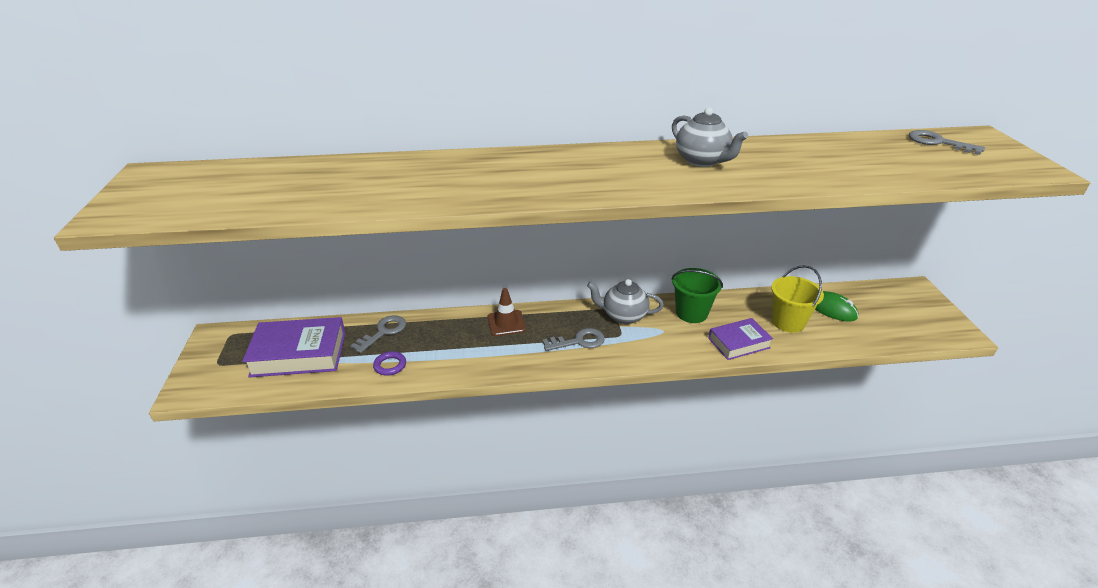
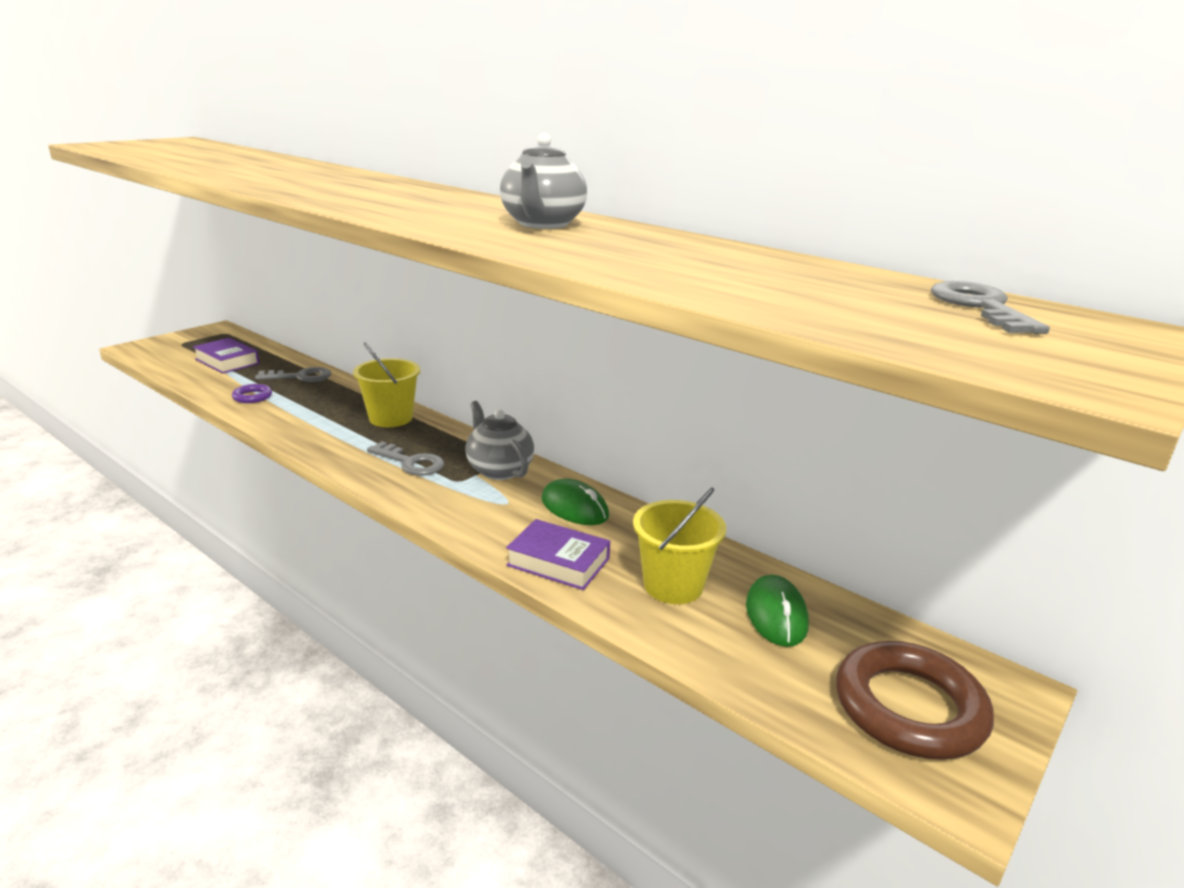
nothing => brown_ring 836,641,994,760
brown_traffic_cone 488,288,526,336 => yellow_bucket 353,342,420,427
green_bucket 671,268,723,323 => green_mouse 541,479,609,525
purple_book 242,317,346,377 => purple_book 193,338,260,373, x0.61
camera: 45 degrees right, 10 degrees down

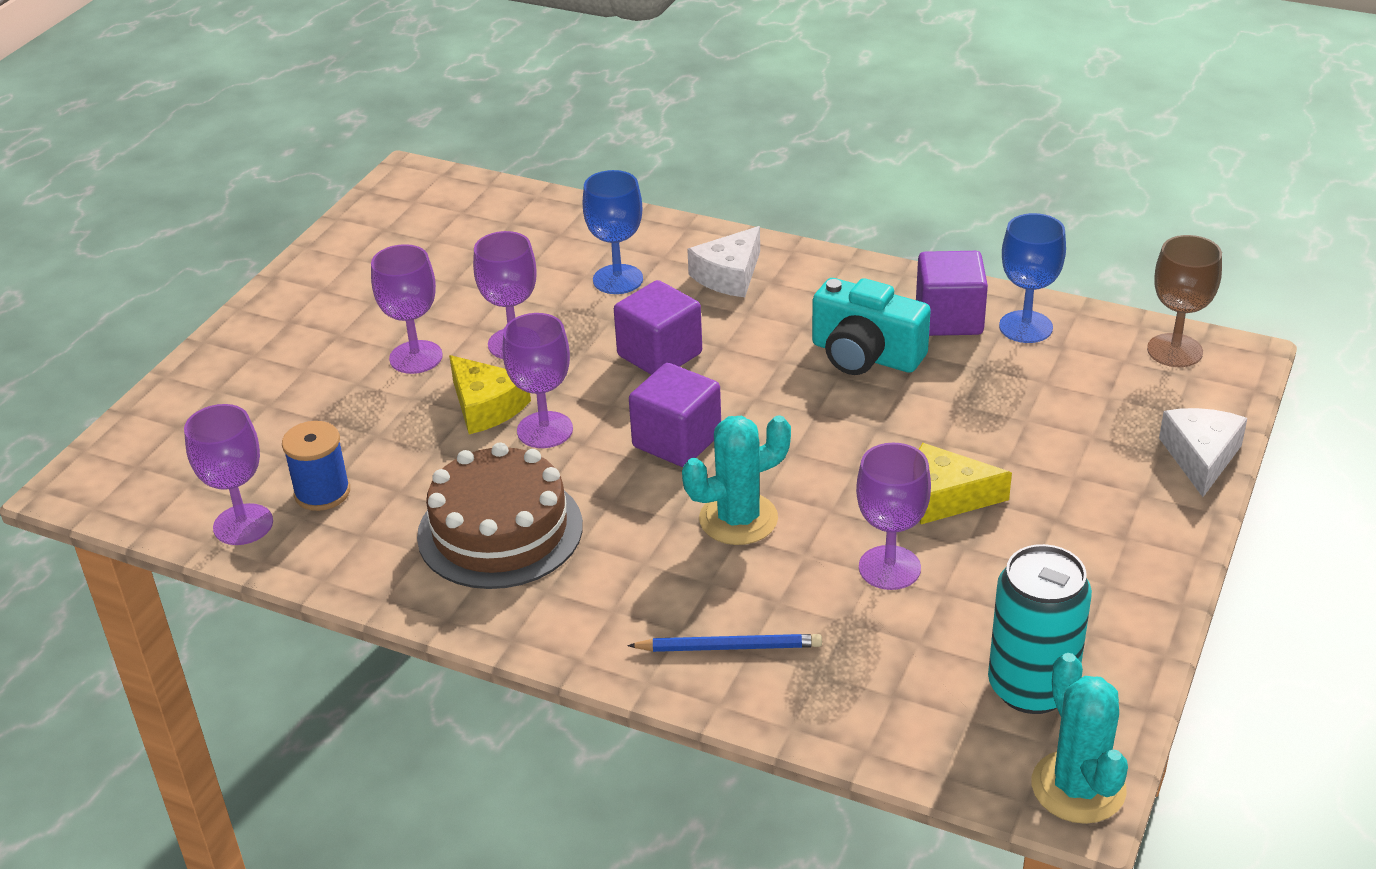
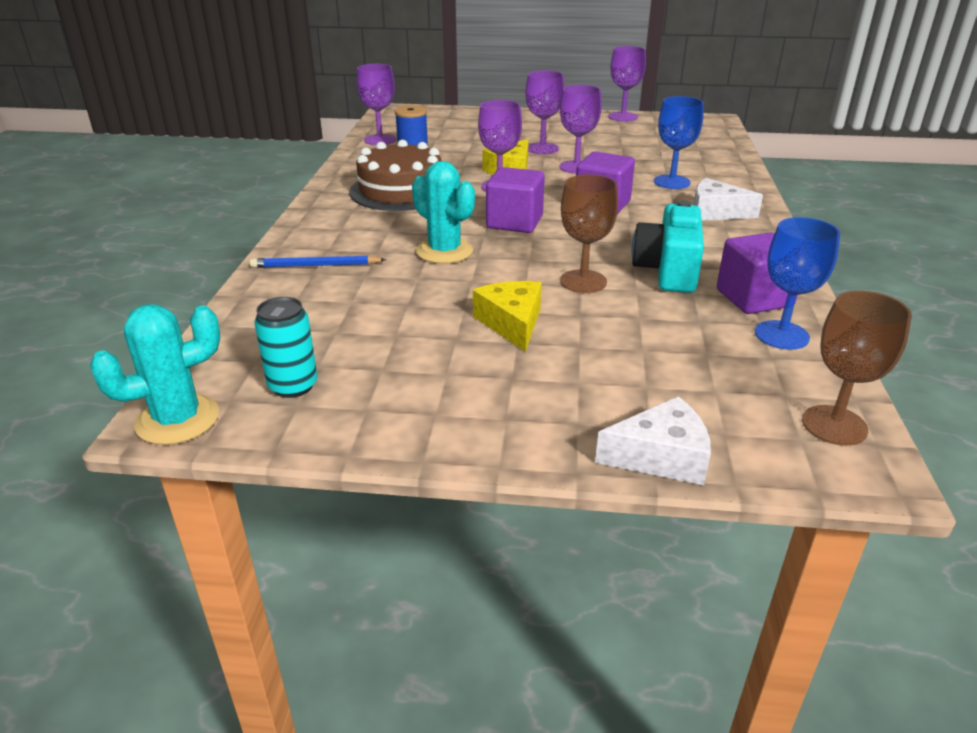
nothing => brown_goblet 560,174,618,293
purple_goblet 856,443,931,590 => purple_goblet 608,46,646,122, moved
blue_pencil 627,634,822,652 => blue_pencil 250,256,386,268, 105 degrees clockwise
turquoise_can 988,544,1092,714 => turquoise_can 254,297,317,398, x0.65
camera: 70 degrees right, 5 degrees down

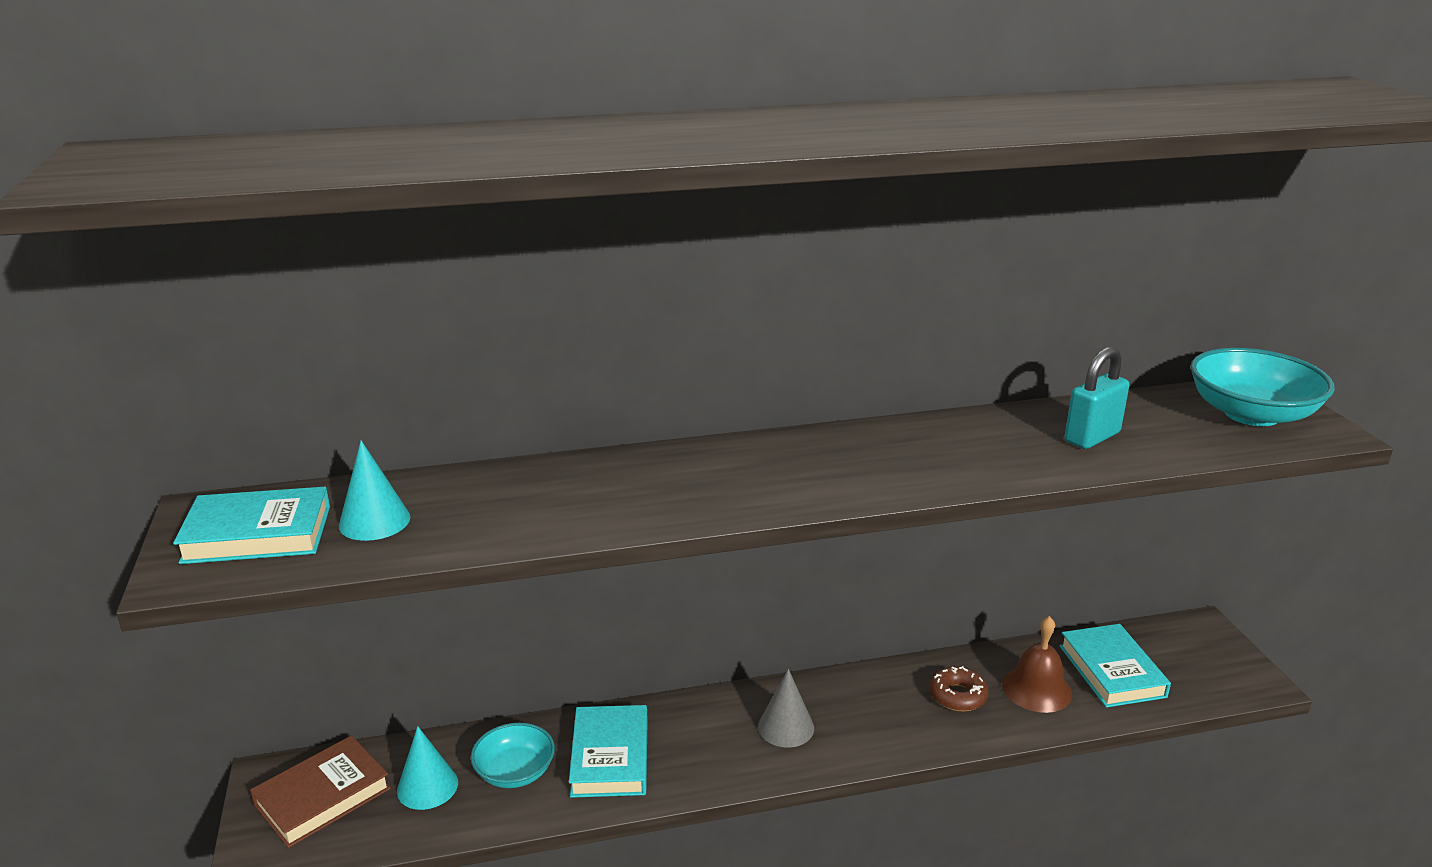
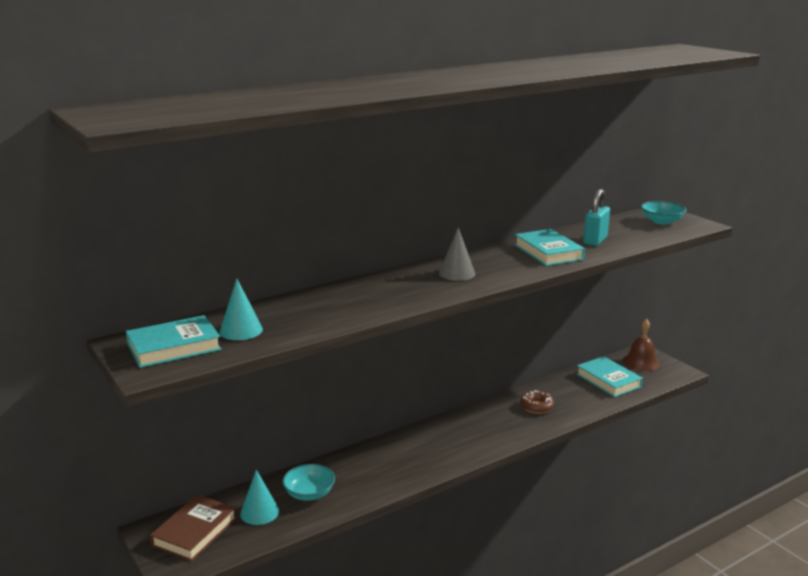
turquoise_book 569,705,648,798 => turquoise_book 514,229,585,266, moved
grey_cone 758,669,814,748 => grey_cone 439,227,475,281, moved
brown_bell 1002,616,1072,713 => brown_bell 623,319,660,371, moved
turquoise_bowl 1190,348,1335,426 => turquoise_bowl 641,201,687,225, x0.63
camera: 20 degrees left, 5 degrees down

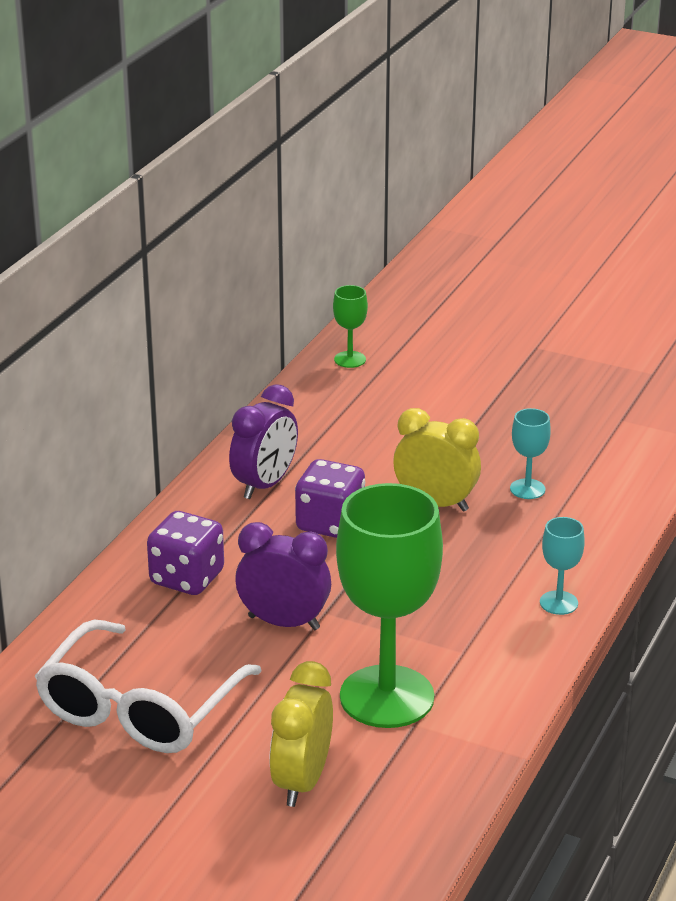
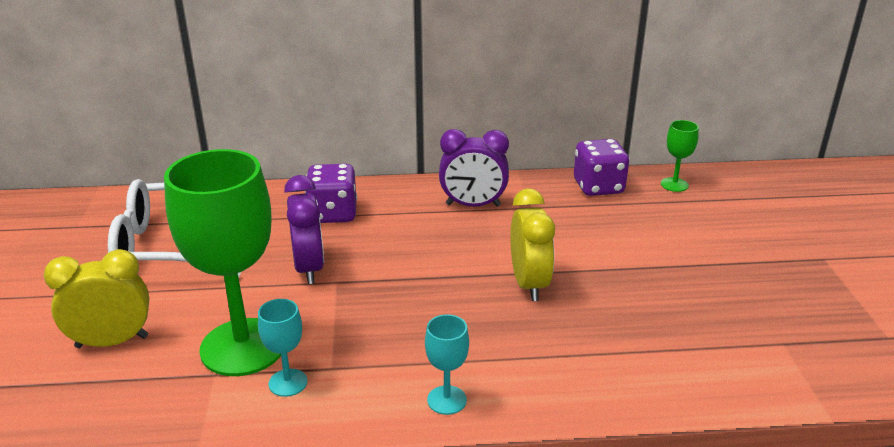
purple_dice 295,459,365,538 => purple_dice 574,139,629,196, moved
turquoise_goblet 510,408,551,499 => turquoise_goblet 258,299,307,397, moved
camera: 60 degrees right, 0 degrees up

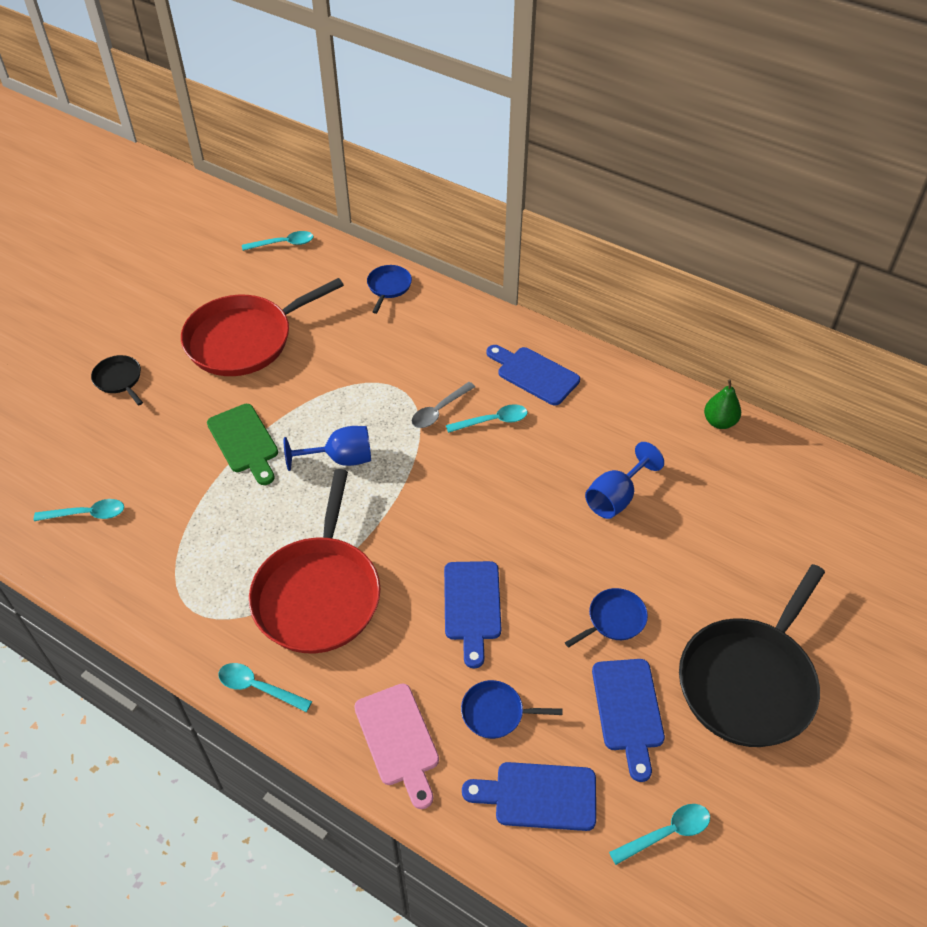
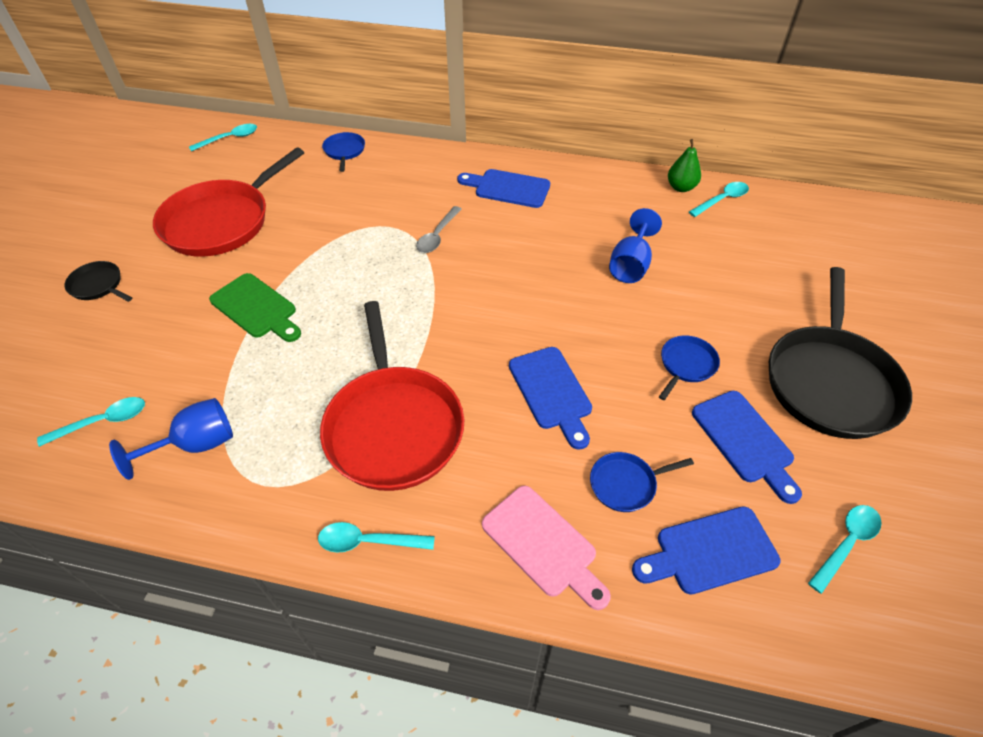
blue_goblet 284,426,371,471 => blue_goblet 109,398,233,480, moved
turquoise_spoon 446,404,528,433 => turquoise_spoon 689,182,749,217, moved
camera: 20 degrees left, 0 degrees up

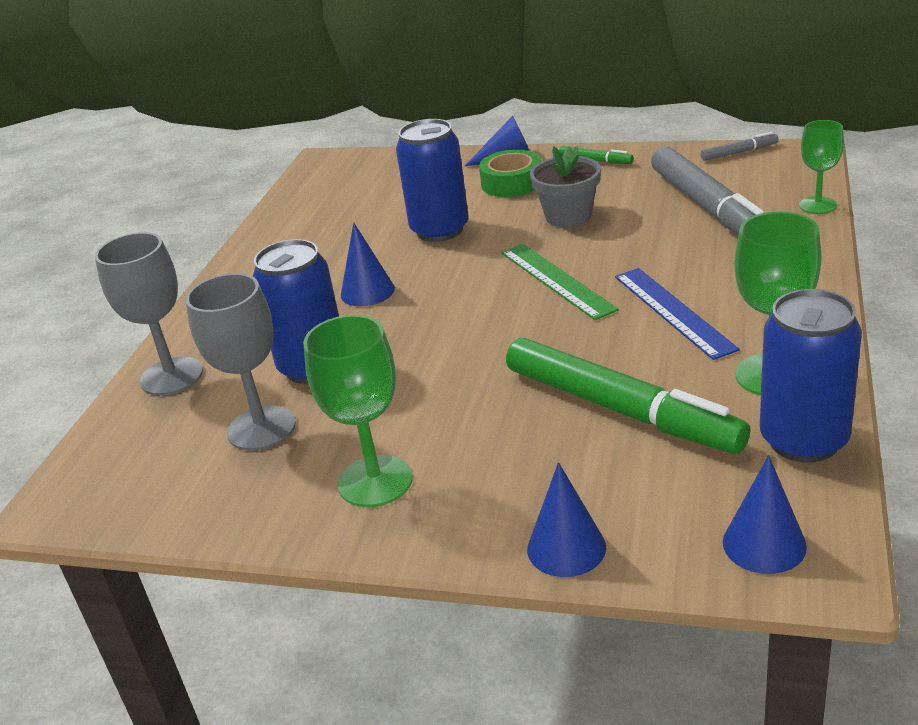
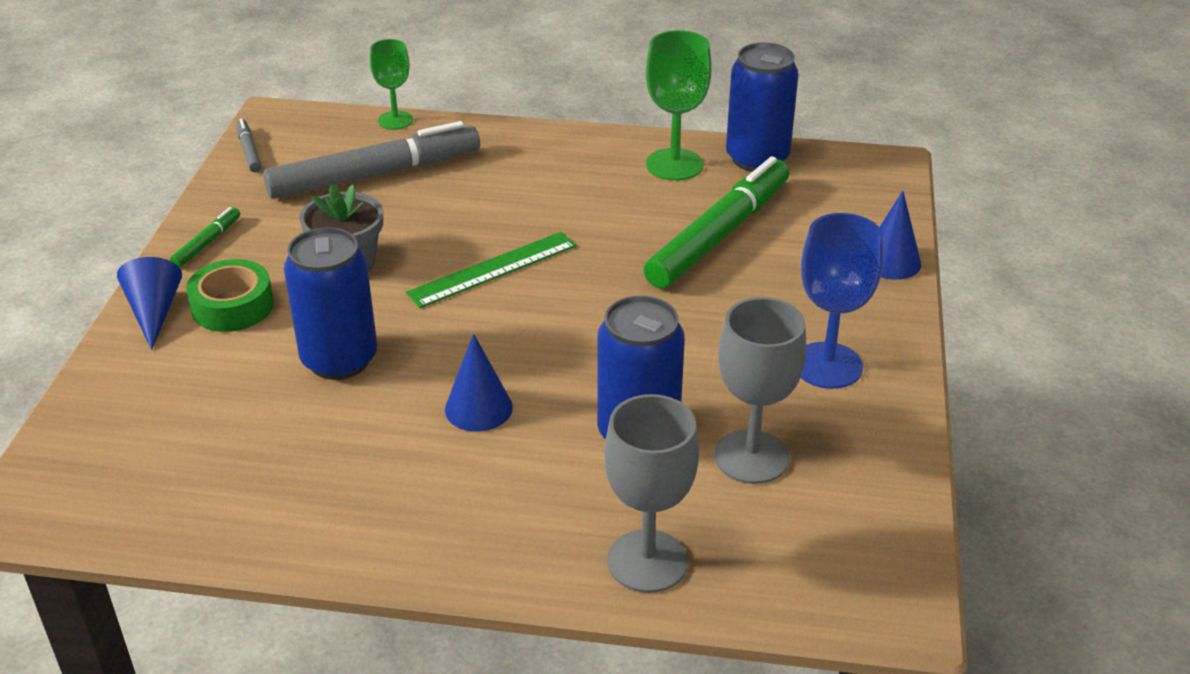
blue_ruler 615,268,740,360 => nothing
blue_cone 723,455,807,574 => nothing
green_goblet 303,315,413,507 => blue_goblet 801,213,883,389
camera: 100 degrees left, 5 degrees up

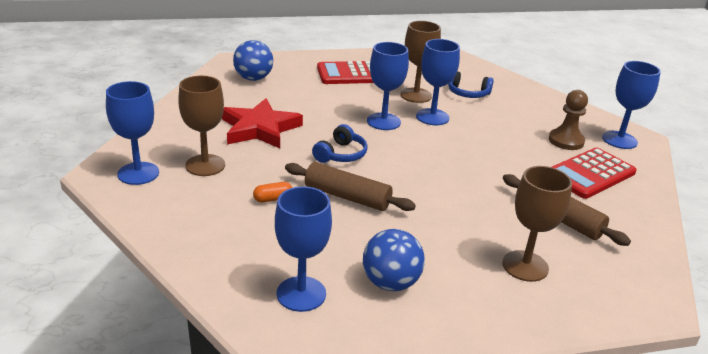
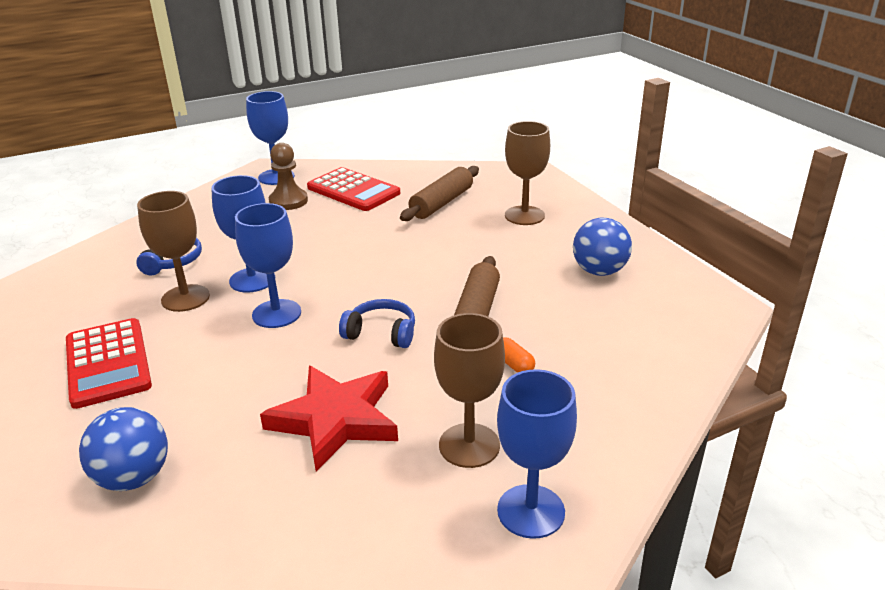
blue_goblet 275,186,332,312 => nothing
camera: 100 degrees left, 0 degrees up

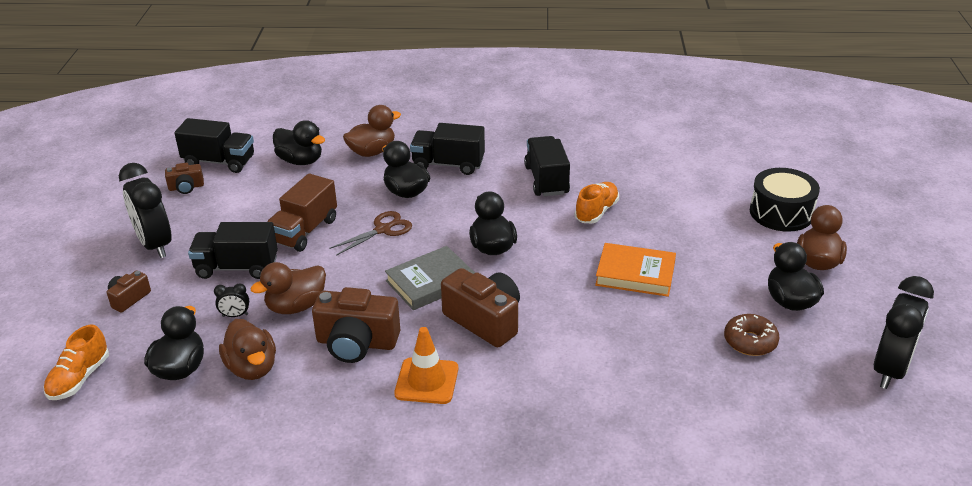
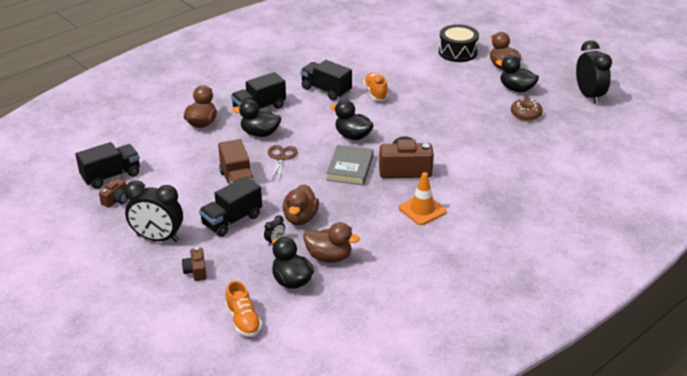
black_duck 273,120,325,165 => nothing
brown_camera 312,287,400,363 => nothing
orange_book 595,243,676,297 => nothing
camera: 45 degrees left, 0 degrees up

